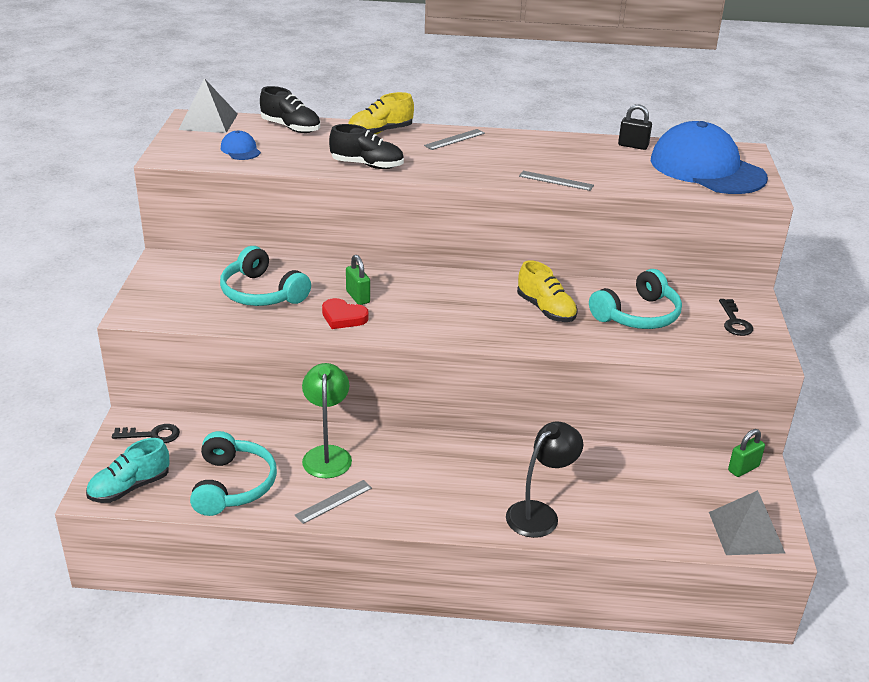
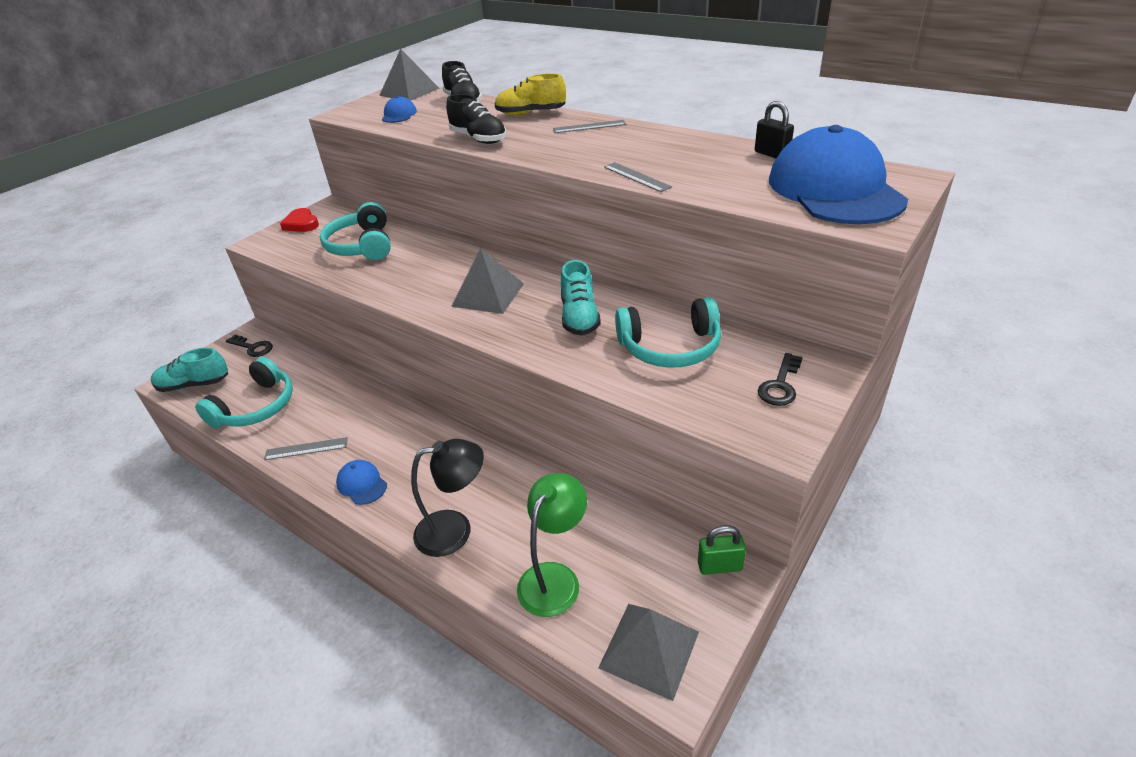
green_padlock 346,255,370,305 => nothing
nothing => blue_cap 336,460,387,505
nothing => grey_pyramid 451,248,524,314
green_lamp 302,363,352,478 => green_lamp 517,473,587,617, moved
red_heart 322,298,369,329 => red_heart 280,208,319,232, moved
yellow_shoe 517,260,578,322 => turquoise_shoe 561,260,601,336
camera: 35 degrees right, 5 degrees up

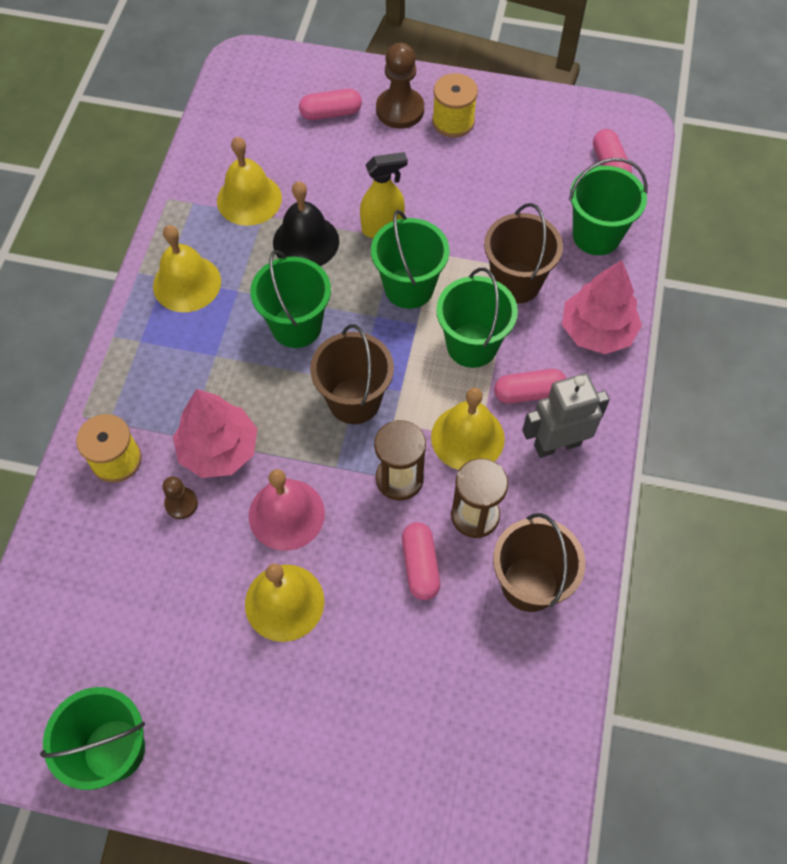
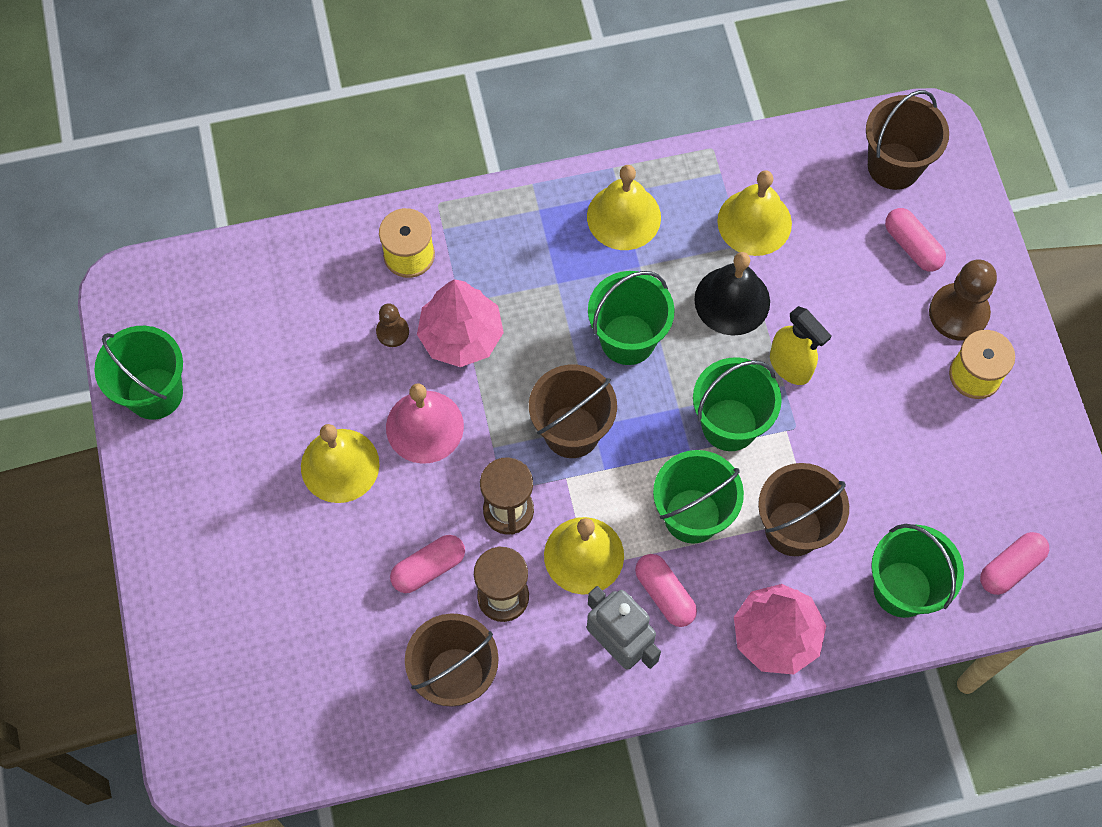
nothing => brown_bucket 866,90,949,190
camera: 65 degrees right, 5 degrees up

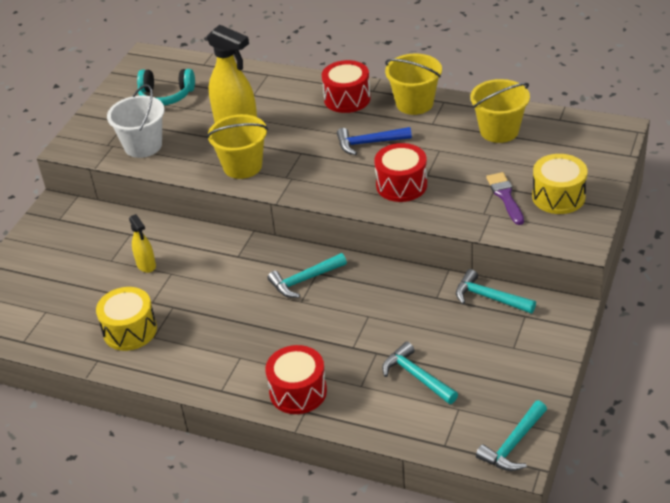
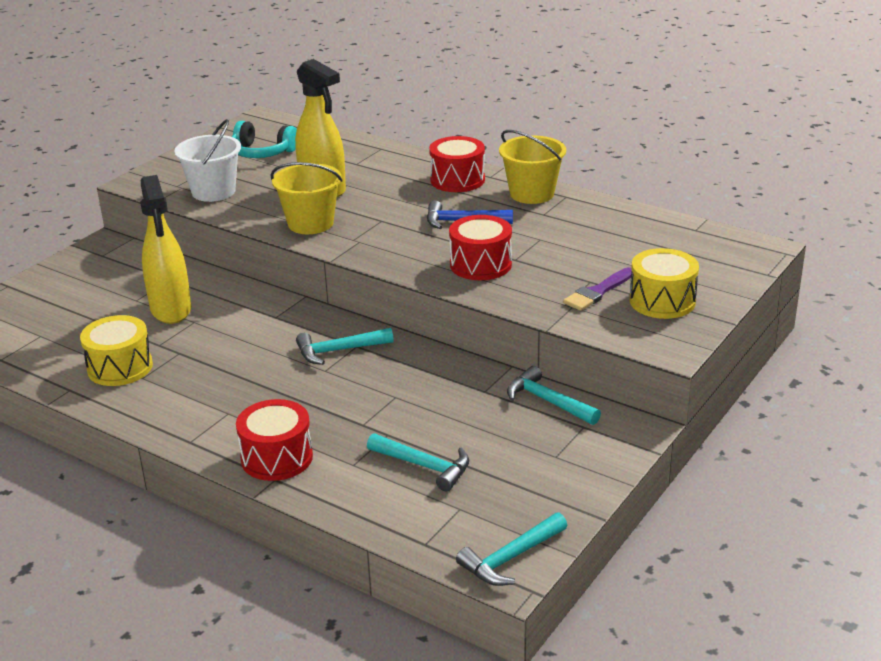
yellow_bucket 470,79,530,143 => nothing
turquoise_hammer 382,342,458,404 => turquoise_hammer 367,433,469,491, 150 degrees clockwise
purple_brush 486,172,524,225 => purple_brush 563,267,632,311, 135 degrees counterclockwise
yellow_spray_bottle 129,214,156,273 => yellow_spray_bottle 140,175,191,324, x1.92
camera: 10 degrees right, 10 degrees down

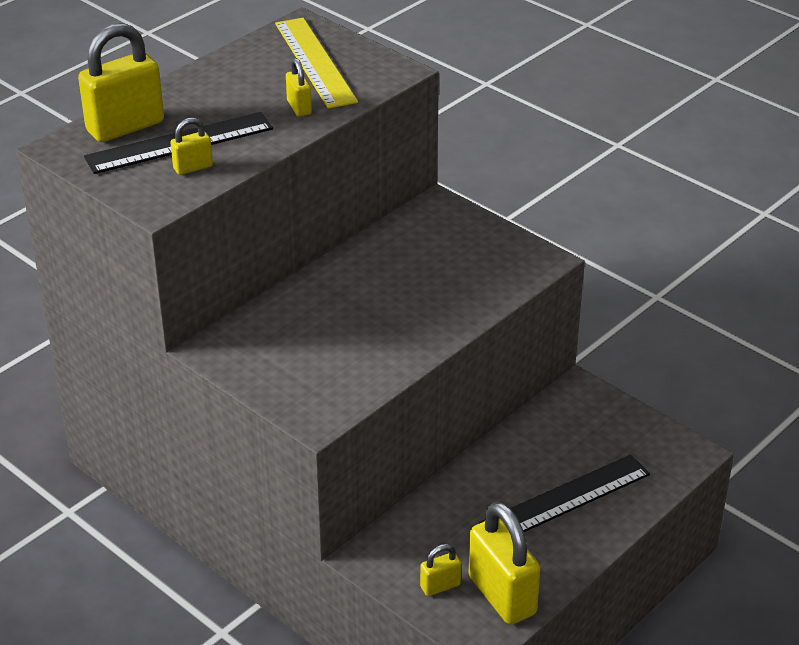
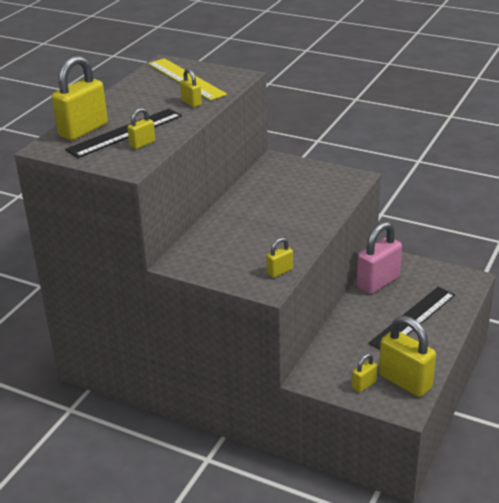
nothing => yellow_padlock 266,238,293,278
nothing => pink_padlock 357,221,402,294
camera: 15 degrees left, 5 degrees down

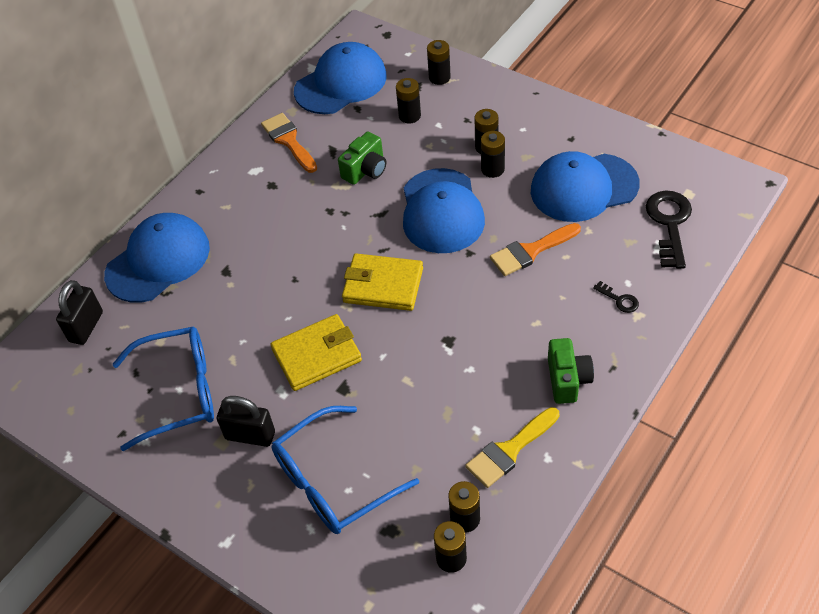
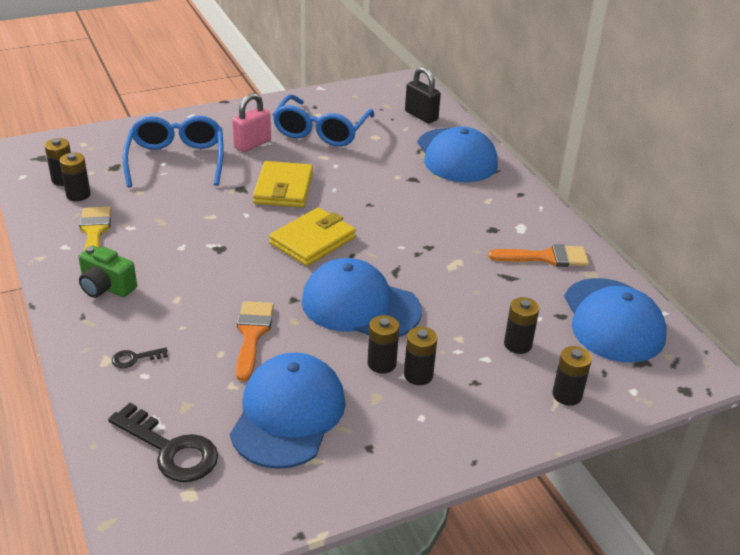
green_camera 338,131,386,185 => nothing
black_padlock 217,396,275,447 => pink_padlock 232,93,271,152
camera: 115 degrees right, 15 degrees down

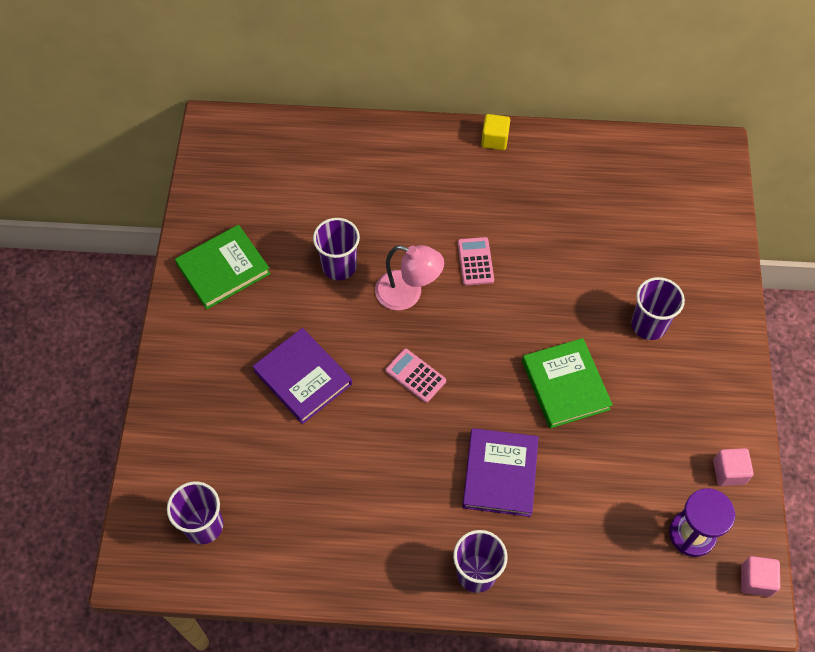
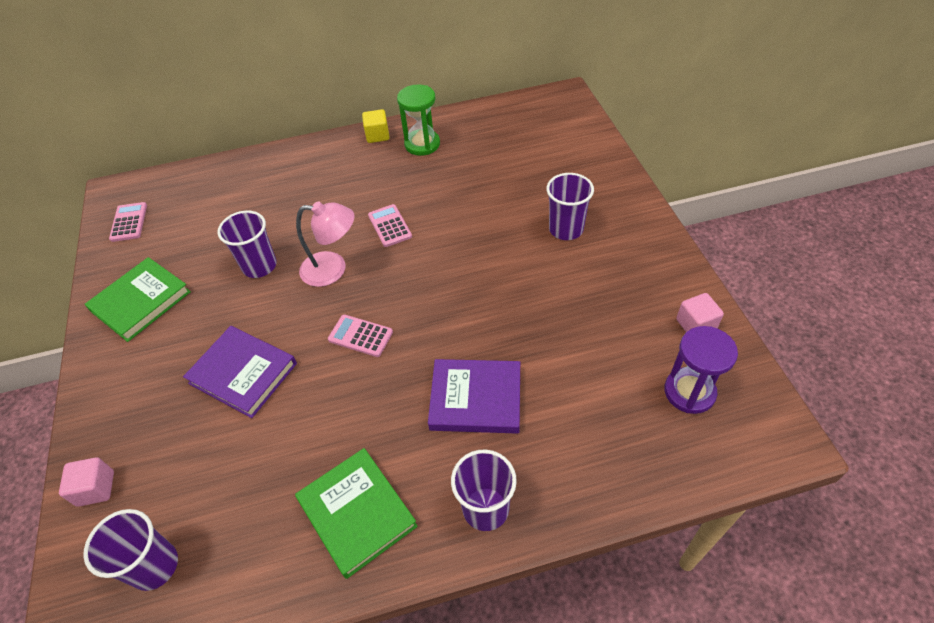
nothing => pink_calculator 109,202,147,242
nothing => green_hourglass 397,84,440,156
green_book 522,338,613,428 => green_book 295,448,418,579, moved
pink_cube 741,556,780,597 => pink_cube 59,457,114,507, moved
purple_book 462,428,539,517 => purple_book 428,359,520,434, 75 degrees counterclockwise
camera: 15 degrees left, 10 degrees down

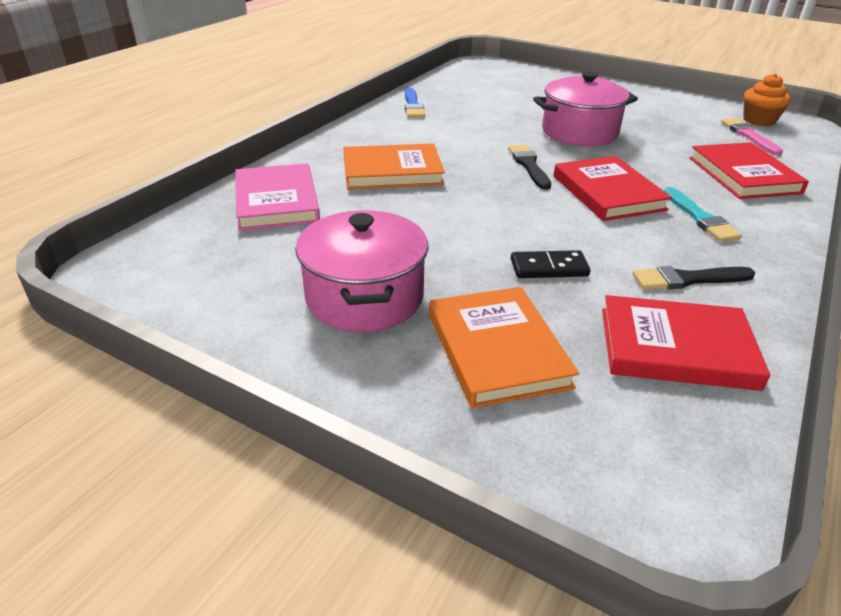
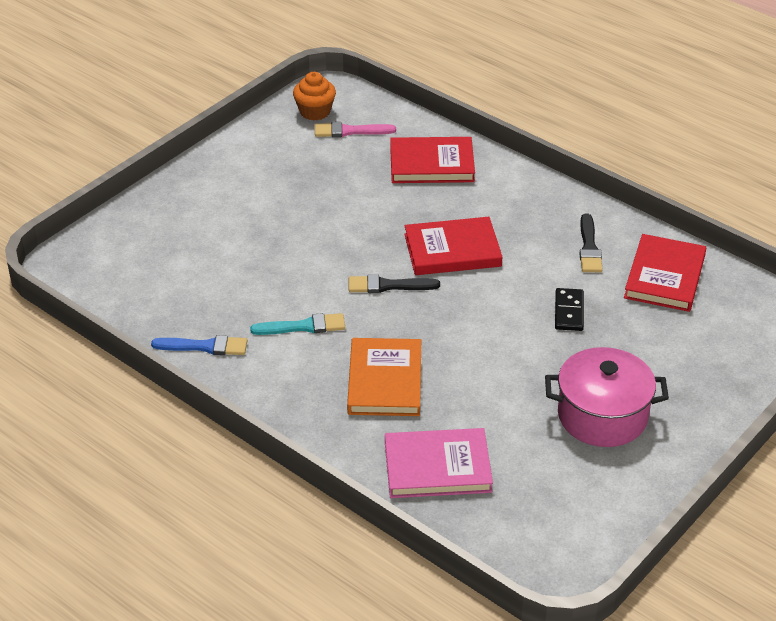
orange_book 429,287,579,408 => nothing
pink_pot 533,72,638,146 => nothing
turquoise_brush 664,187,742,242 => turquoise_brush 250,313,345,335, moved
camera: 80 degrees left, 5 degrees up

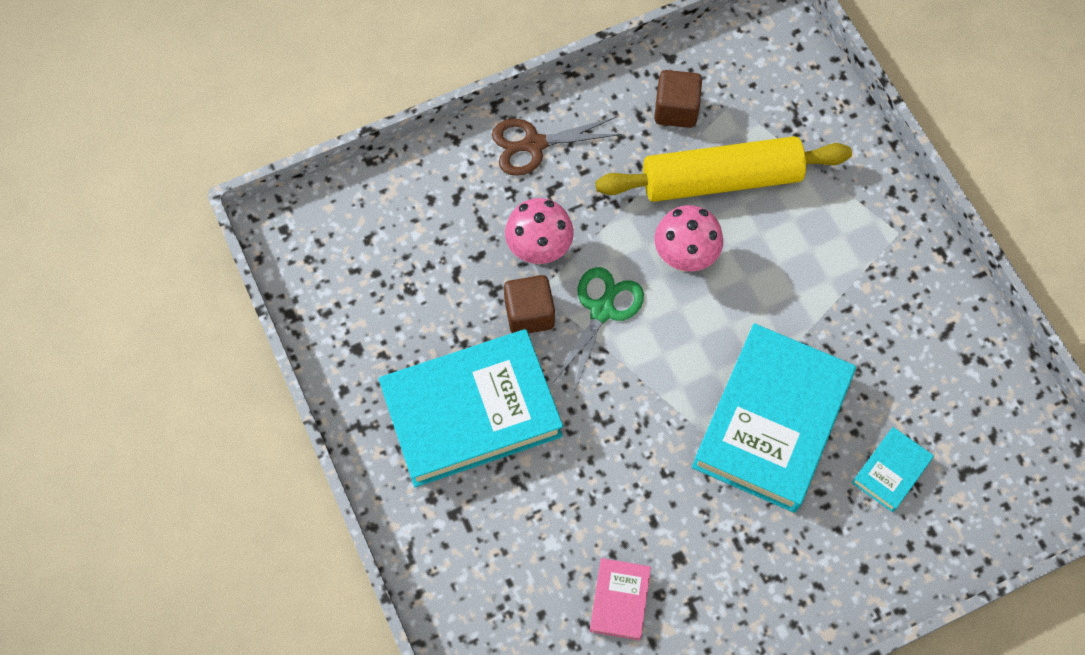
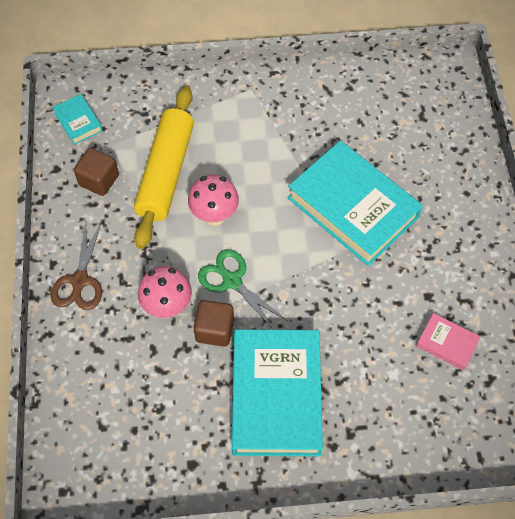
turquoise_book 852,427,934,512 => turquoise_book 52,94,103,145, moved
camera: 70 degrees left, 5 degrees down

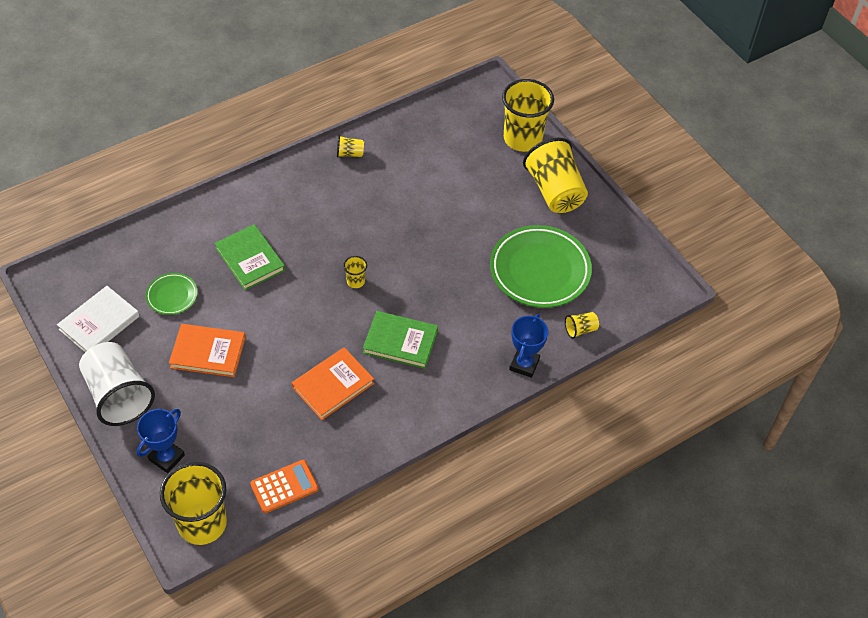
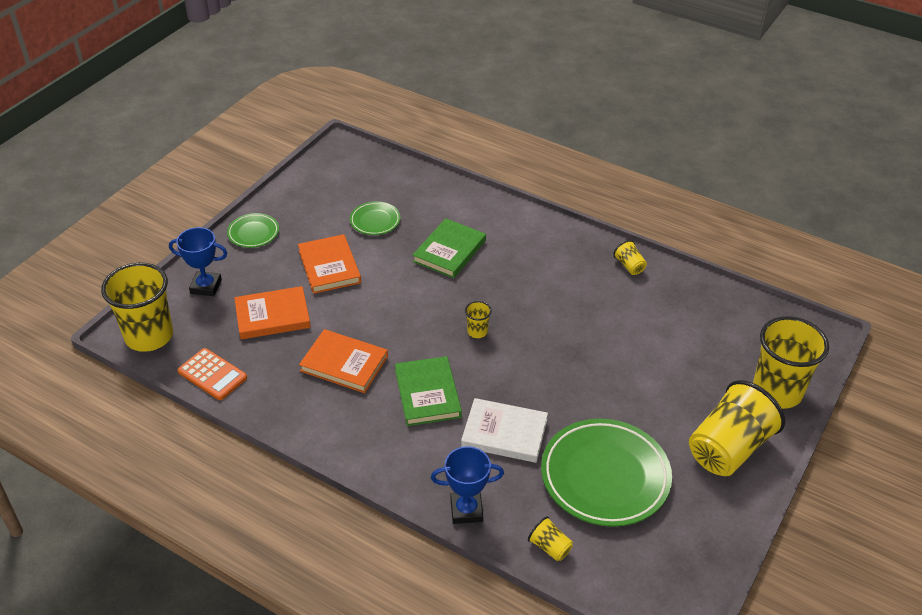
nothing => orange_book 234,286,311,339
white_book 57,286,139,352 => white_book 461,398,548,463, moved
white_cup 79,342,155,426 => green_plate 227,213,279,248
camera: 65 degrees right, 10 degrees down

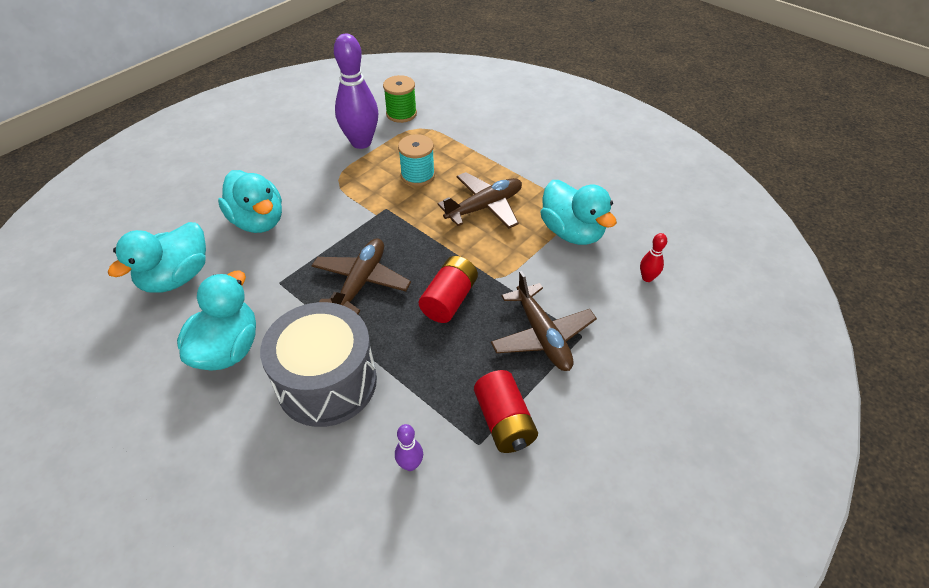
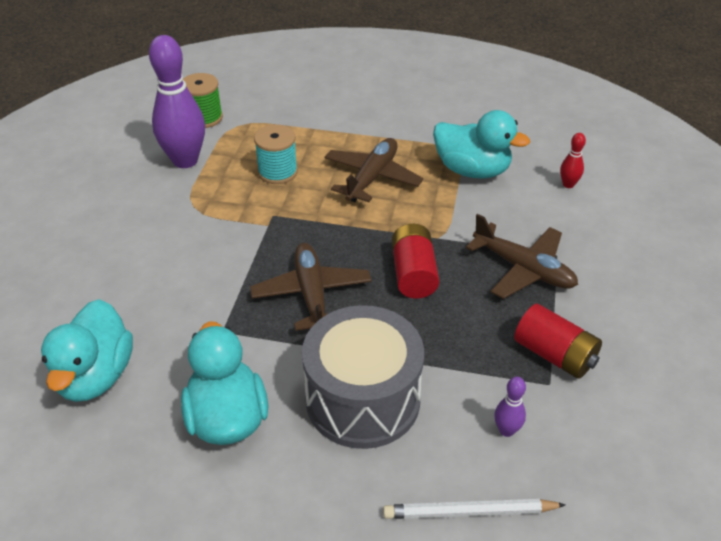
turquoise_duck 218,170,282,233 => nothing
nothing => white_pencil 383,499,566,519
camera: 30 degrees left, 5 degrees down

